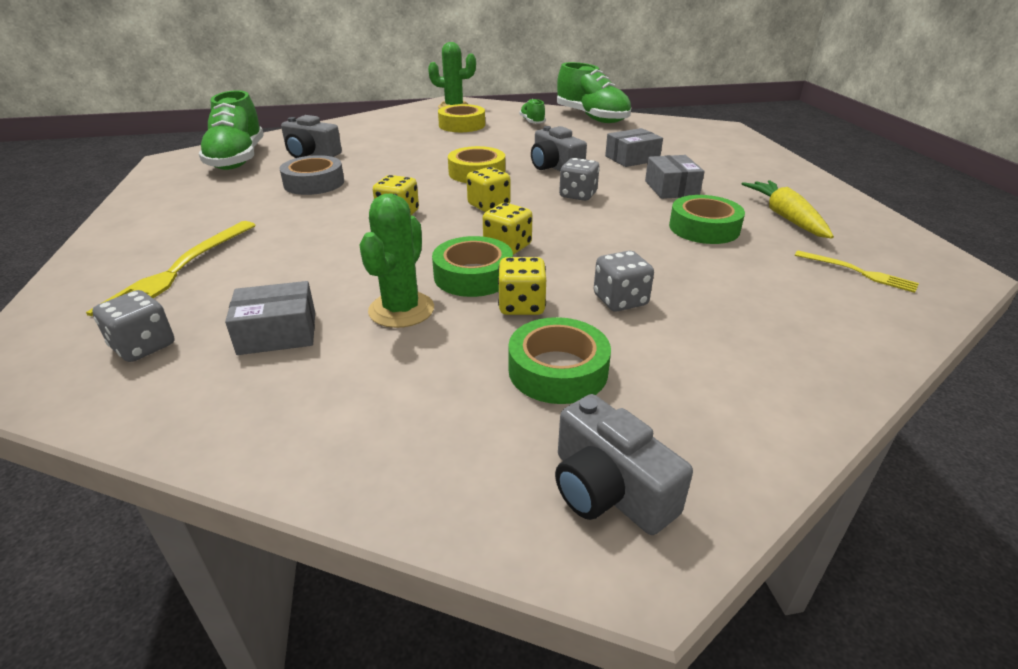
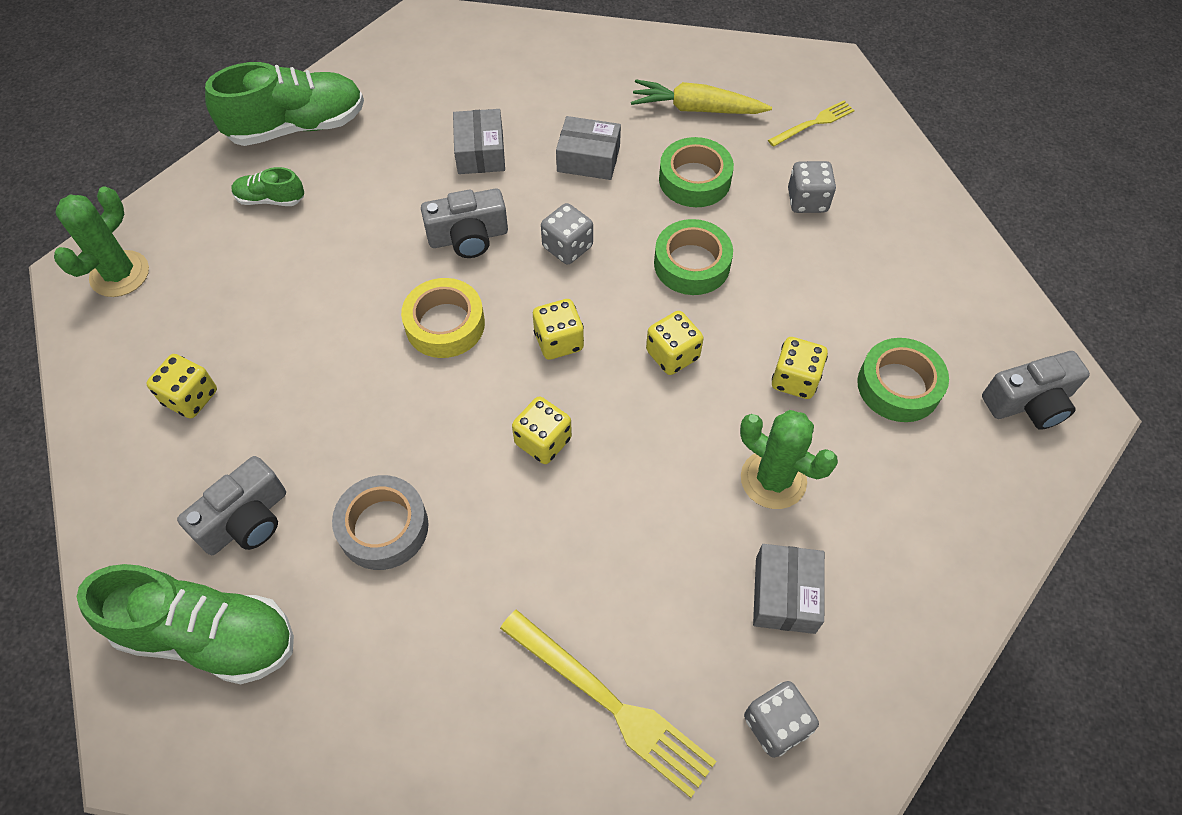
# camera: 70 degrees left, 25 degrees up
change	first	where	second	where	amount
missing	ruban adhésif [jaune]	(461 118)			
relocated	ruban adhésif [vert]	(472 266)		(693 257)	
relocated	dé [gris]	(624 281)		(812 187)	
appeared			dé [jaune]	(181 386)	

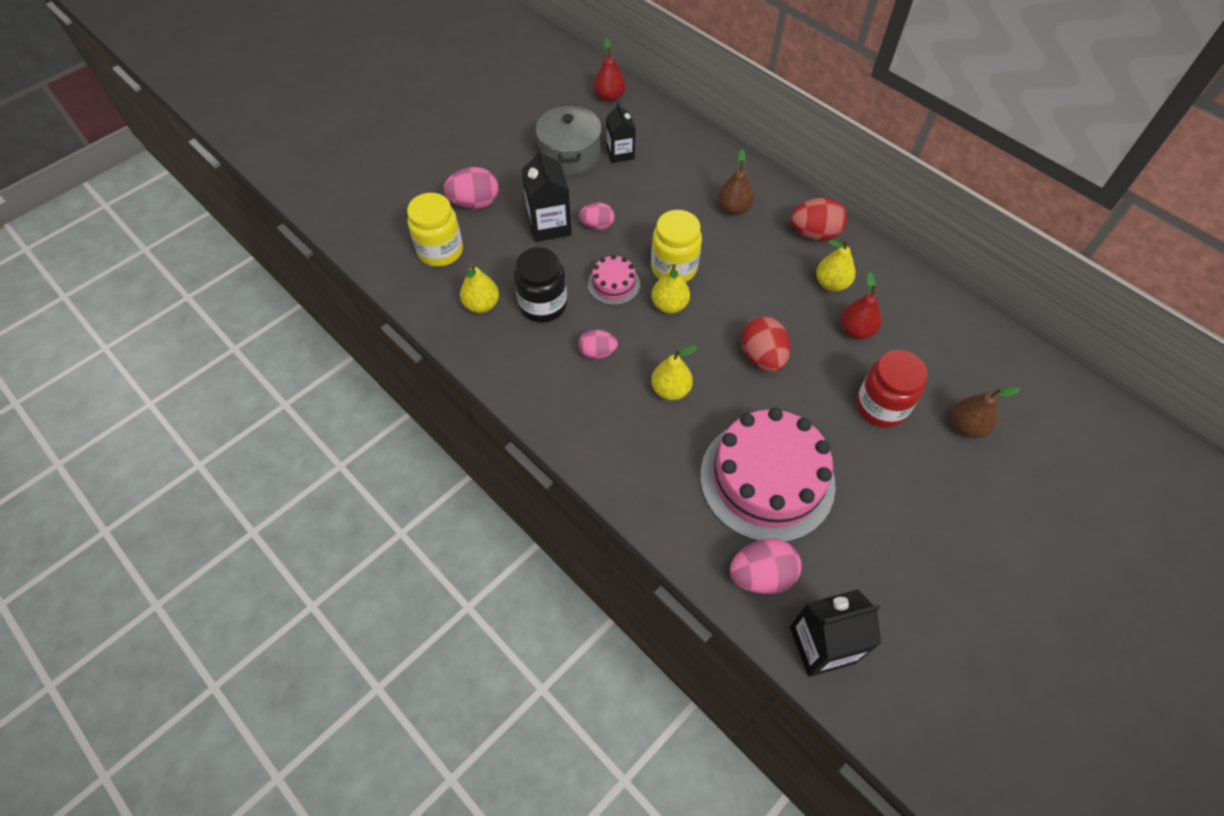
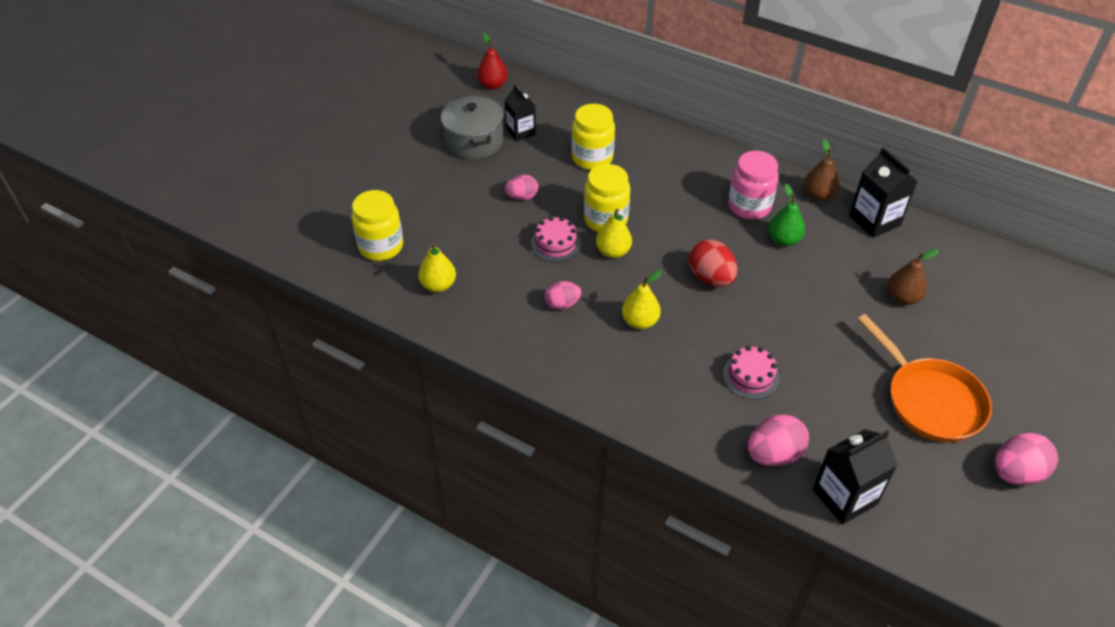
# camera: 15 degrees left, 10 degrees down
change	first	where	second	where	amount
relocated	brique de lait [noir]	(547 194)		(883 192)	
relocated	poire [marron]	(736 182)		(821 170)	
relocated	œuf [rose]	(471 188)		(1026 459)	
missing	œuf [rouge]	(819 219)			
exchanged	poire [jaune]	(835 265)	bocal [rose]	(753 185)	
missing	bocal [noir]	(540 285)			
colour	poire [rouge]	(861 305)	poire [vert]	(786 215)	
missing	bocal [rouge]	(892 389)			
size	gâteau [rose]	(768 475)		(751 372)	x0.45
appeared			bocal [jaune]	(593 137)	
appeared			poêle [orange]	(924 378)	

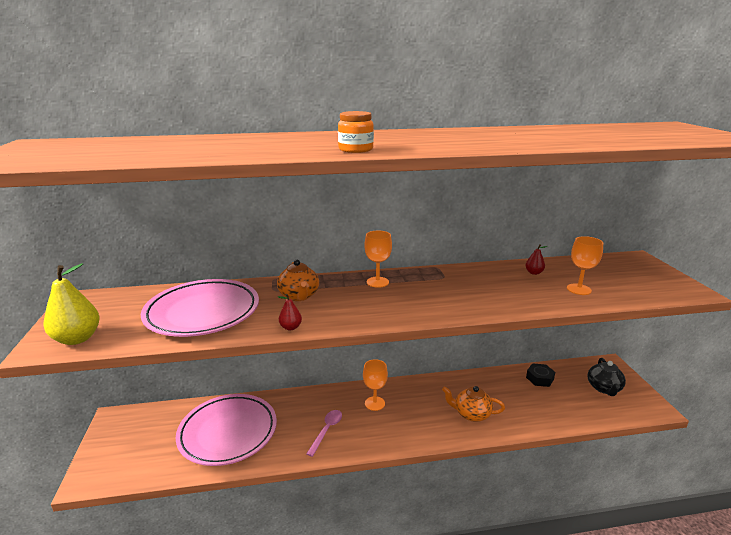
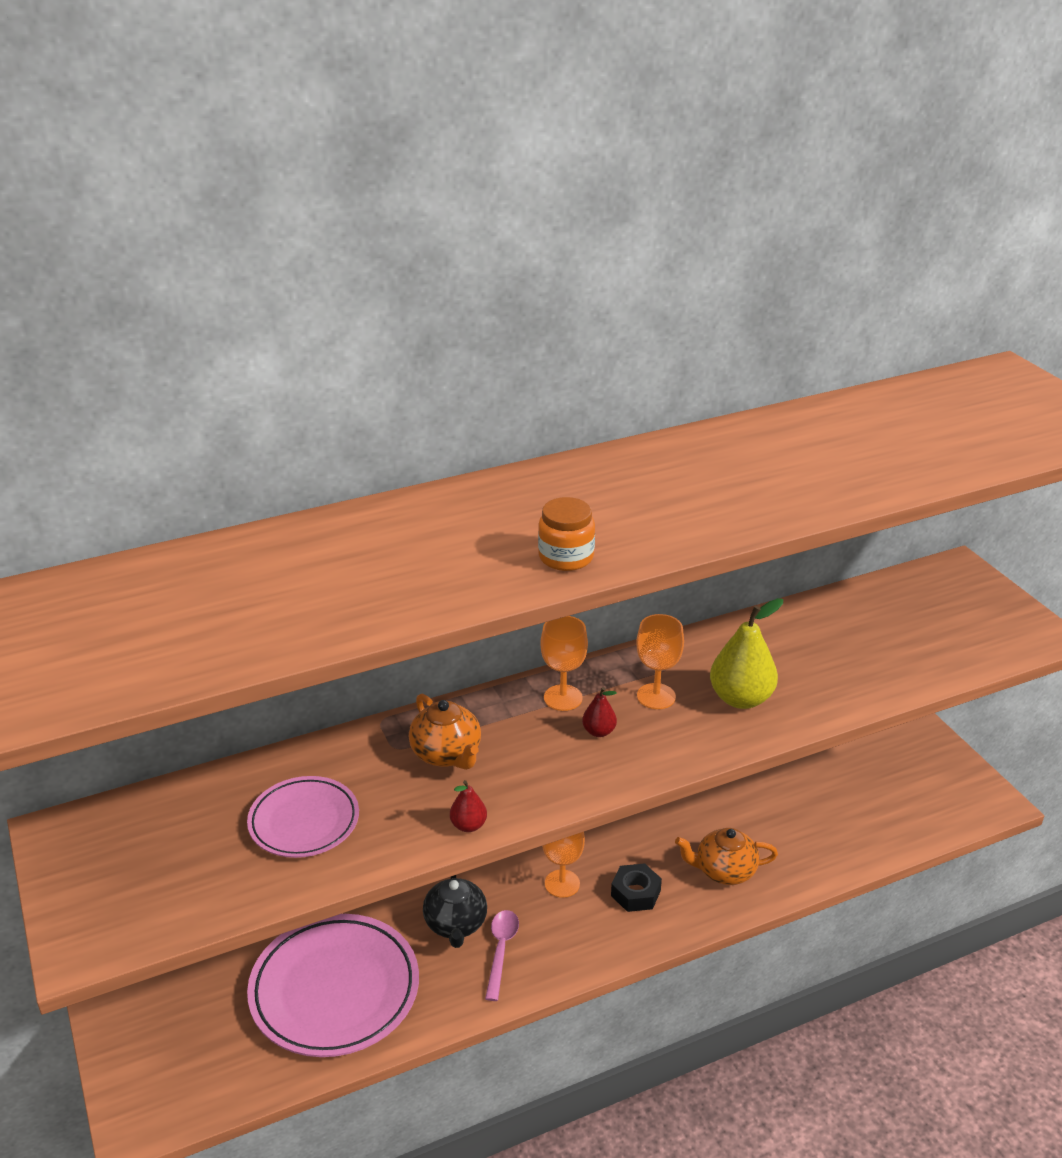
# camera: 15 degrees left, 10 degrees up
change	first	where	second	where	amount
relocated	verre à pied [orange]	(585 265)		(660 661)	
relocated	poire [rouge]	(536 259)		(599 712)	
relocated	poire [jaune]	(71 304)		(746 653)	
size	assiette [rose]	(200 308)		(303 817)	x0.58
relocated	théière [noir]	(606 377)		(455 911)	
relocated	écrou [noir]	(540 375)		(636 887)	

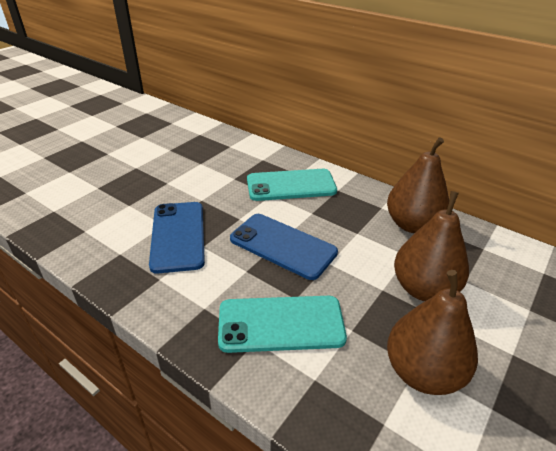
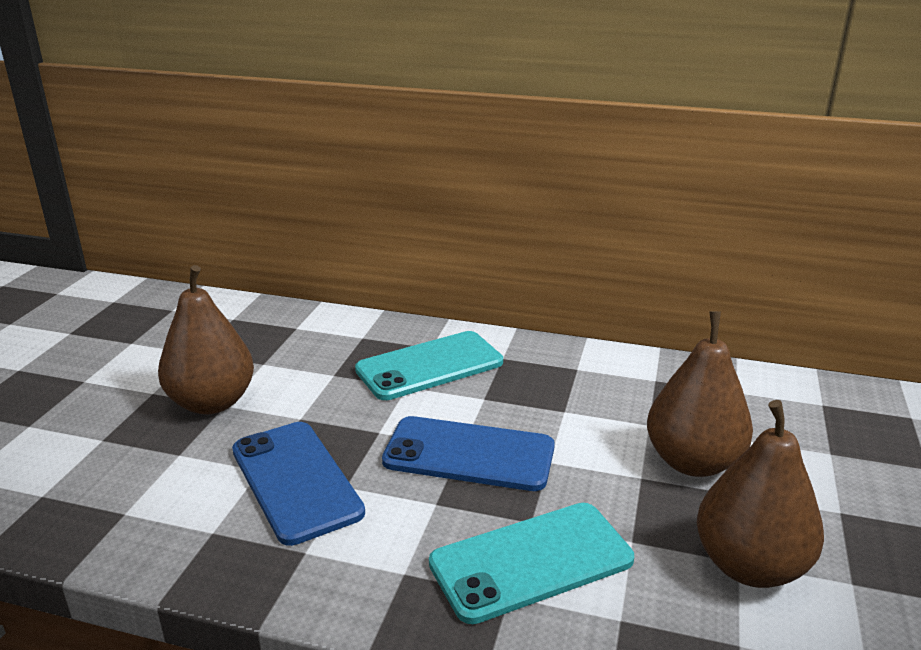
# camera: 20 degrees left, 10 degrees down
change	first	where	second	where	amount
relocated	poire [marron]	(418 185)		(206 340)	

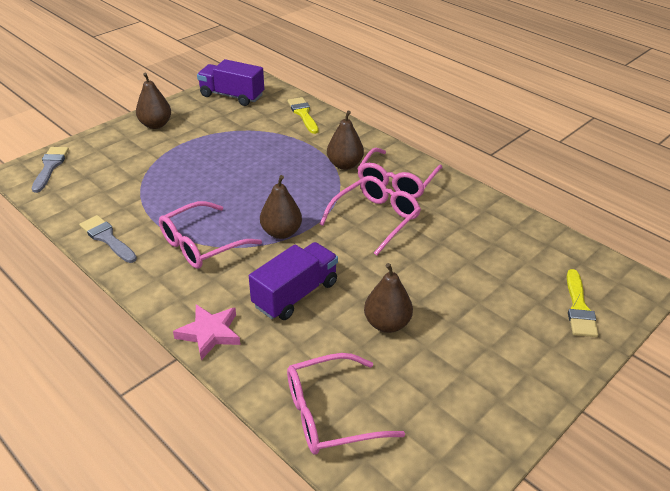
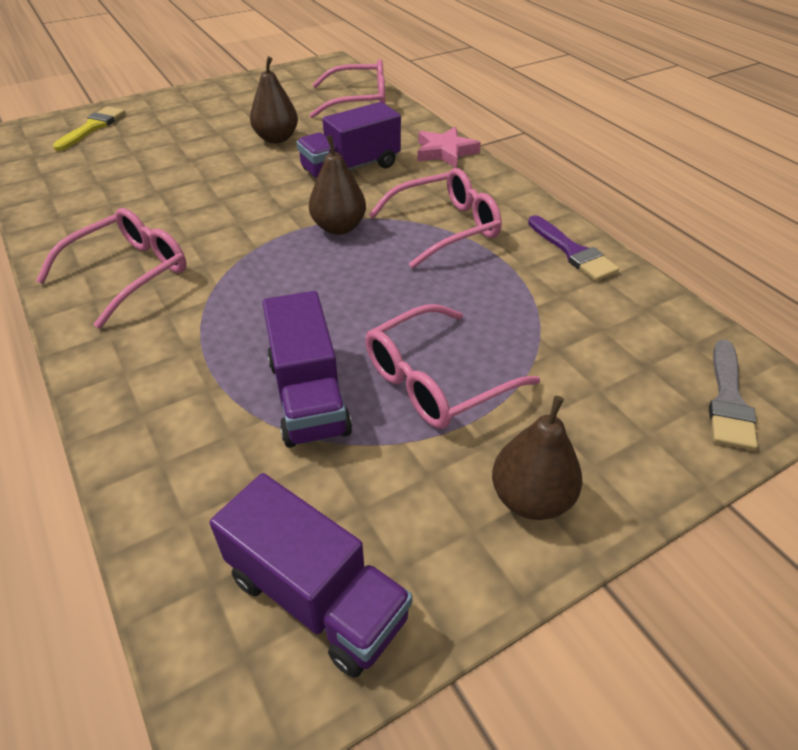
# camera: 165 degrees left, 5 degrees up
change	first	where	second	where	amount
missing	pinceau [jaune]	(303 115)			
missing	poire [marron]	(345 140)			
relocated	lunettes [rose]	(370 216)		(452 366)	
colour	pinceau [gris]	(108 239)	pinceau [violet]	(573 248)	
appeared			camion [violet]	(307 369)	

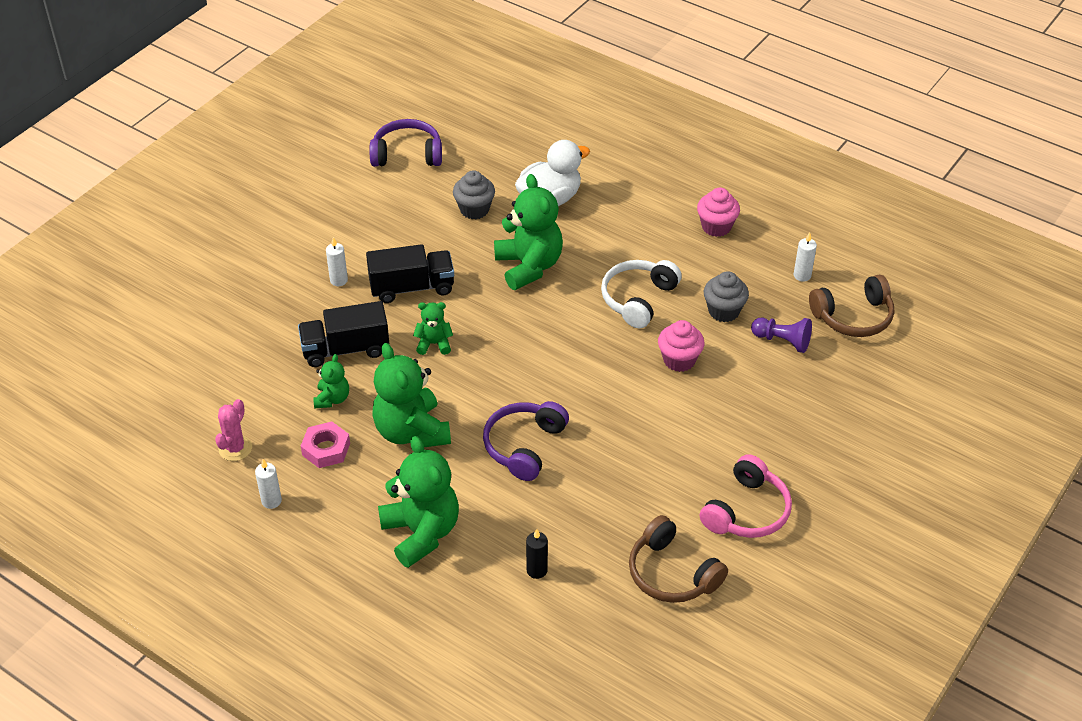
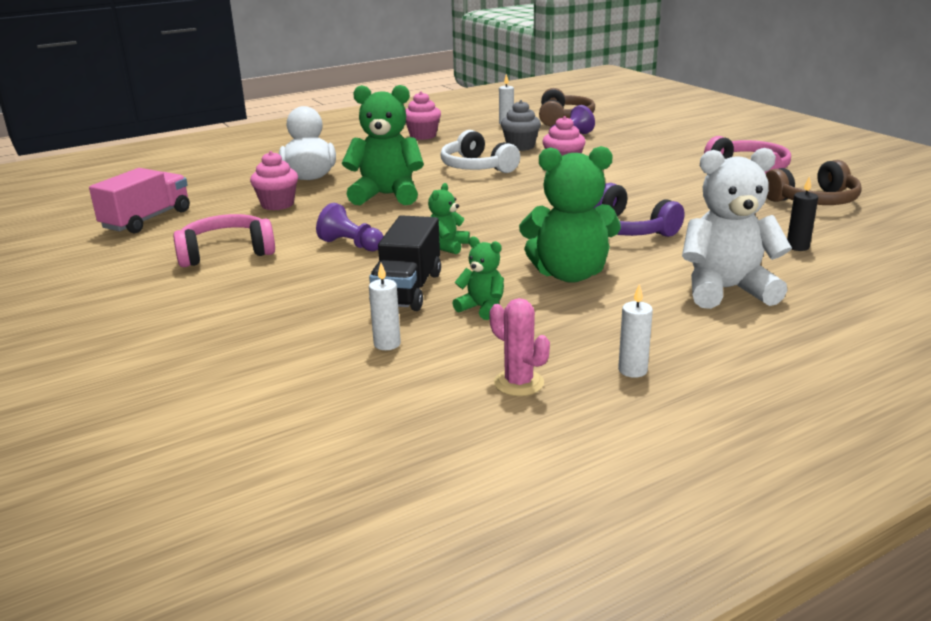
# camera: 65 degrees left, 20 degrees down
change	first	where	second	where	amount
exchanged	casque audio [violet]	(405 143)	camion [rose]	(139 200)	
colour	muffin [gris]	(474 194)	muffin [rose]	(274 180)	
relocated	bougie [blanc]	(337 261)		(385 306)	
exchanged	camion [noir]	(410 273)	pion [violet]	(350 227)	
missing	écrou [rose]	(325 445)			
colour	ours en peluche [vert]	(418 502)	ours en peluche [blanc]	(737 228)	
appeared			casque audio [rose]	(224 240)	

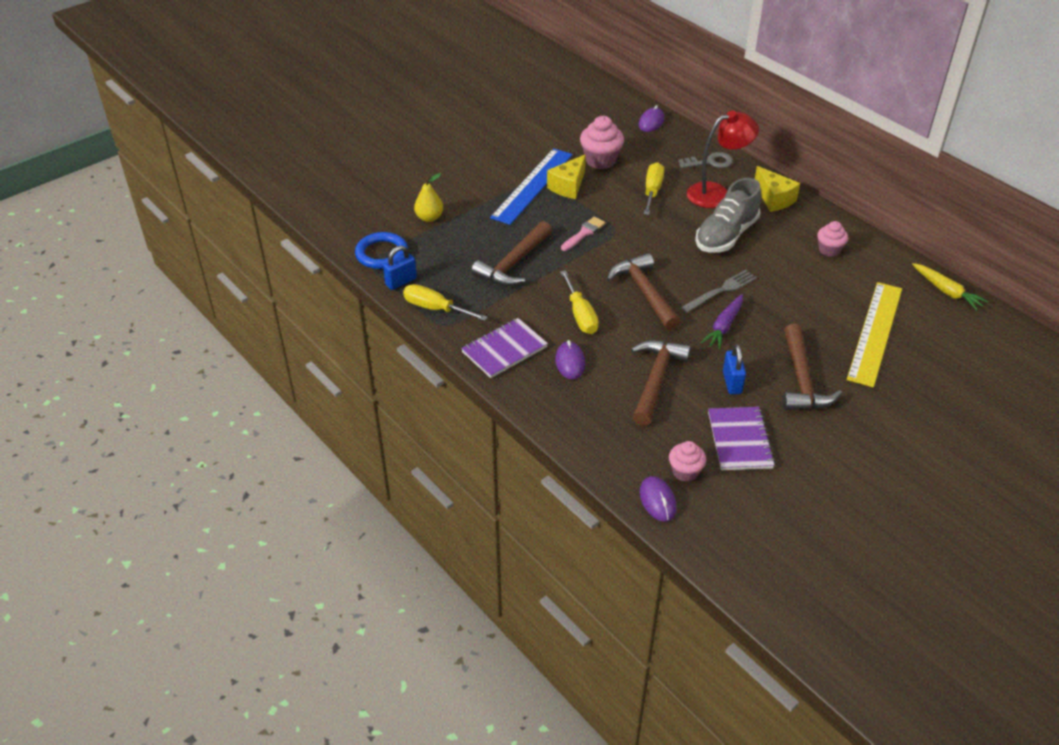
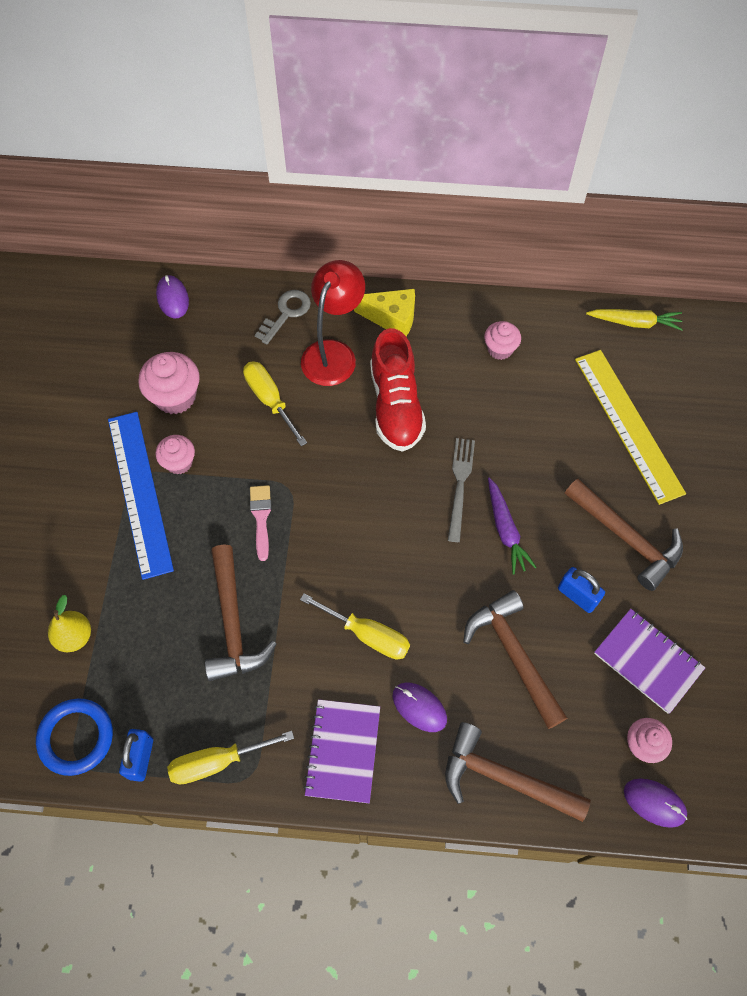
# camera: 45 degrees left, 20 degrees up
change	first	where	second	where	amount
exchanged	fromage [jaune]	(566 176)	muffin [rose]	(175 455)	
colour	chaussure [gris]	(728 215)	chaussure [rouge]	(398 390)	
relocated	marteau [marron]	(644 291)		(518 772)	

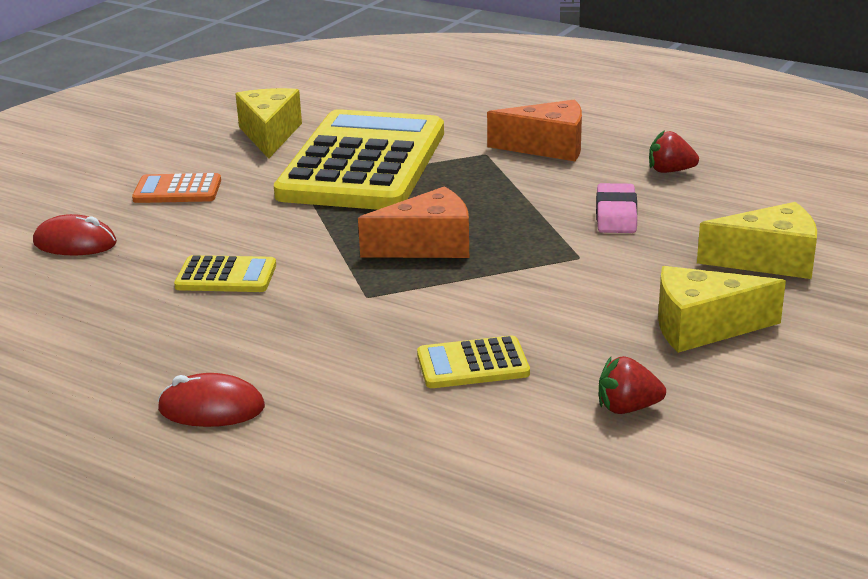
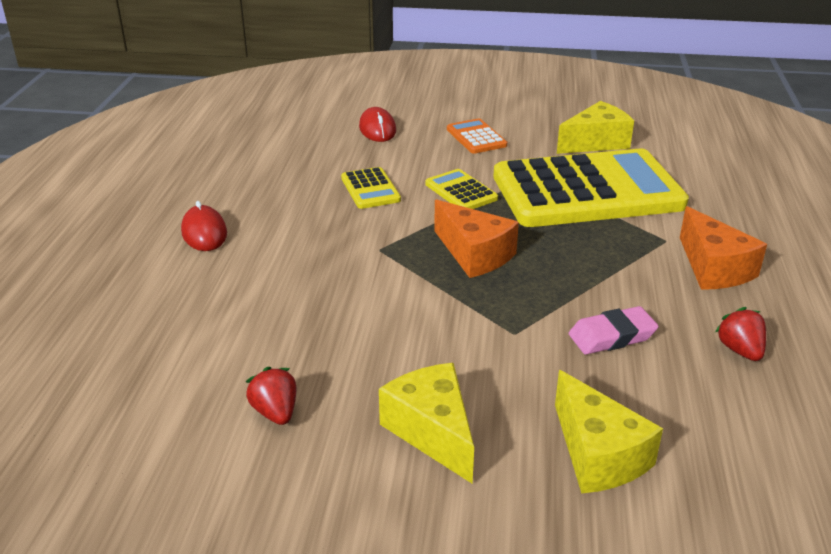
# camera: 65 degrees right, 5 degrees up
change	first	where	second	where	amount
relocated	calculatrice [jaune]	(473 361)		(462 189)	

